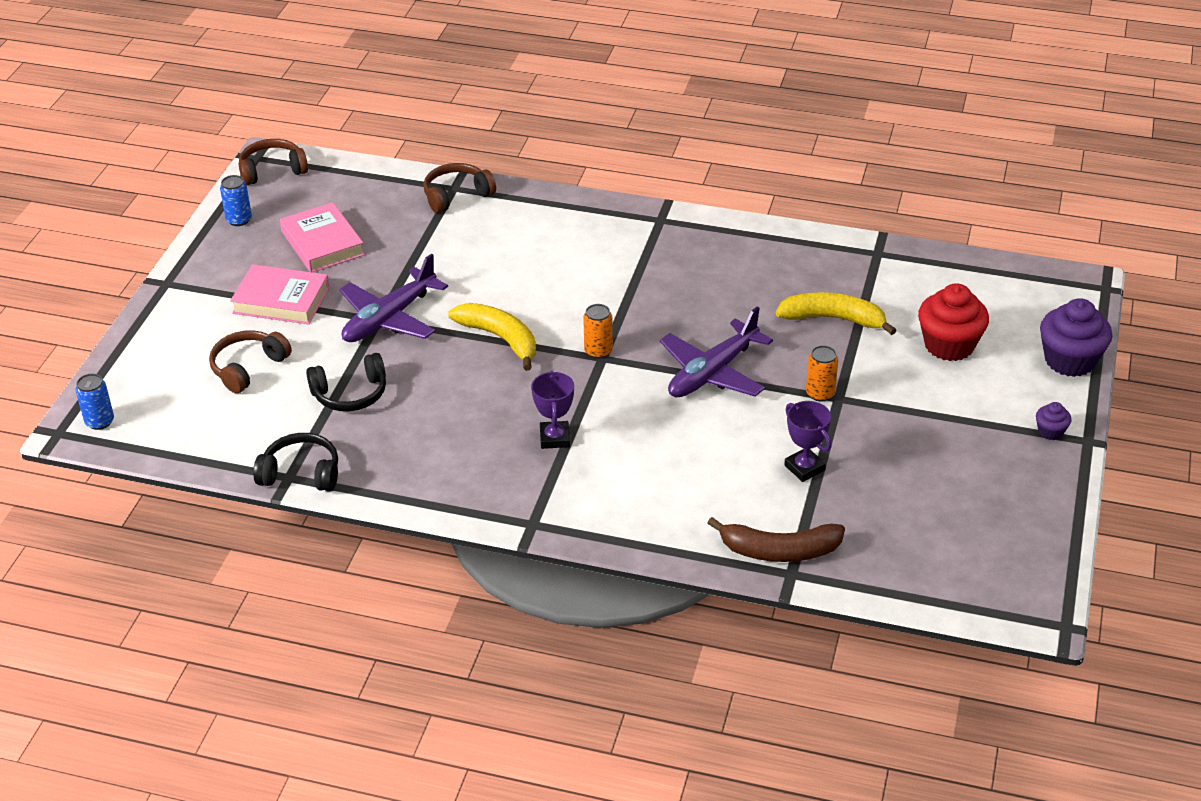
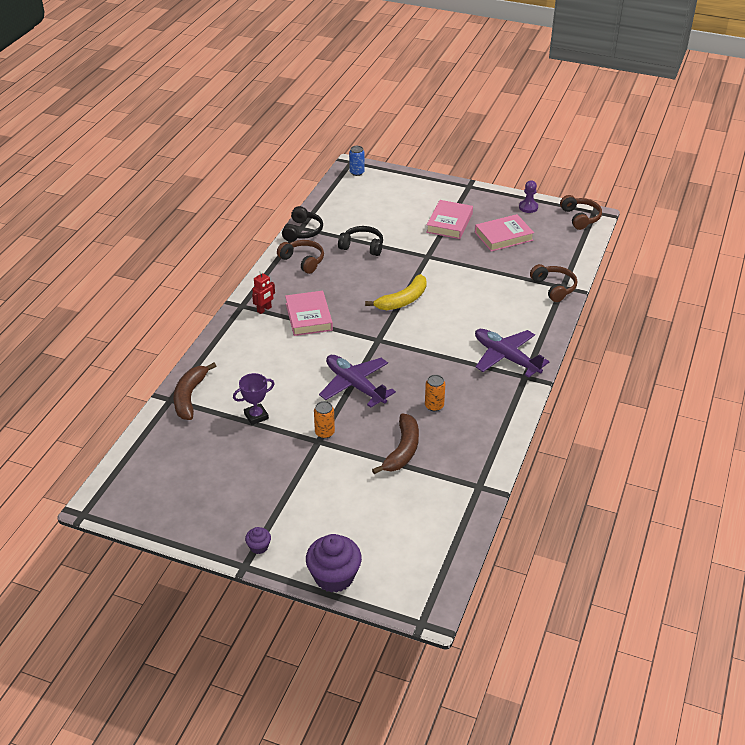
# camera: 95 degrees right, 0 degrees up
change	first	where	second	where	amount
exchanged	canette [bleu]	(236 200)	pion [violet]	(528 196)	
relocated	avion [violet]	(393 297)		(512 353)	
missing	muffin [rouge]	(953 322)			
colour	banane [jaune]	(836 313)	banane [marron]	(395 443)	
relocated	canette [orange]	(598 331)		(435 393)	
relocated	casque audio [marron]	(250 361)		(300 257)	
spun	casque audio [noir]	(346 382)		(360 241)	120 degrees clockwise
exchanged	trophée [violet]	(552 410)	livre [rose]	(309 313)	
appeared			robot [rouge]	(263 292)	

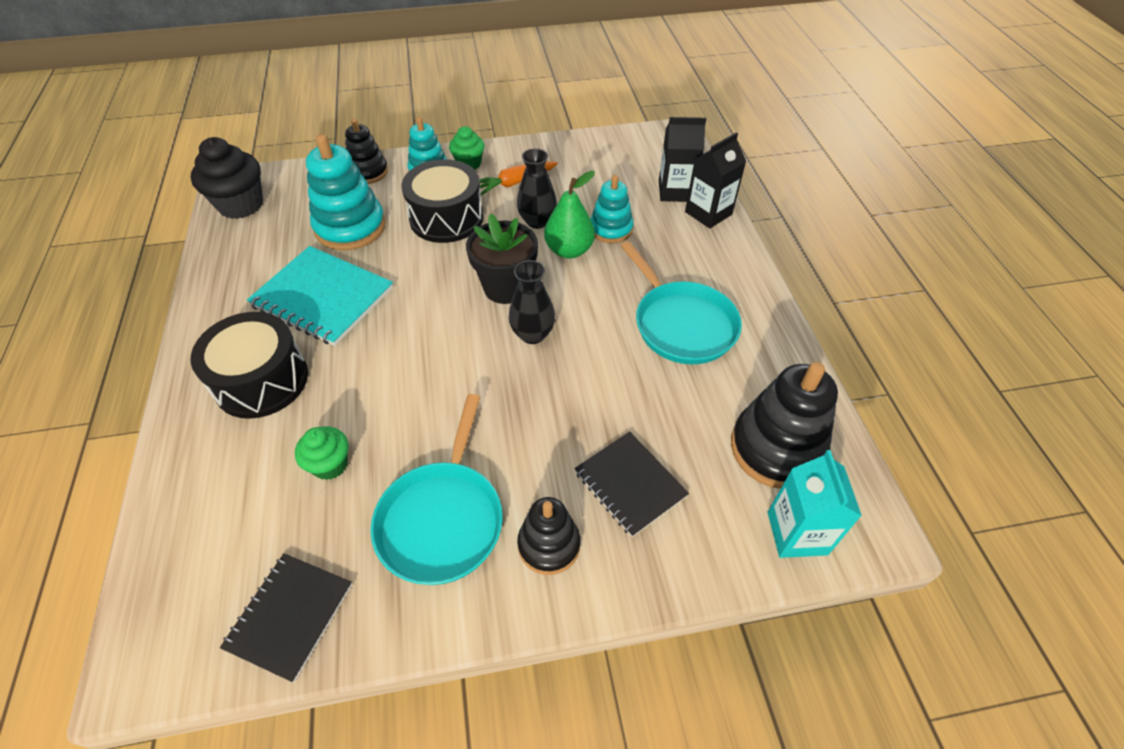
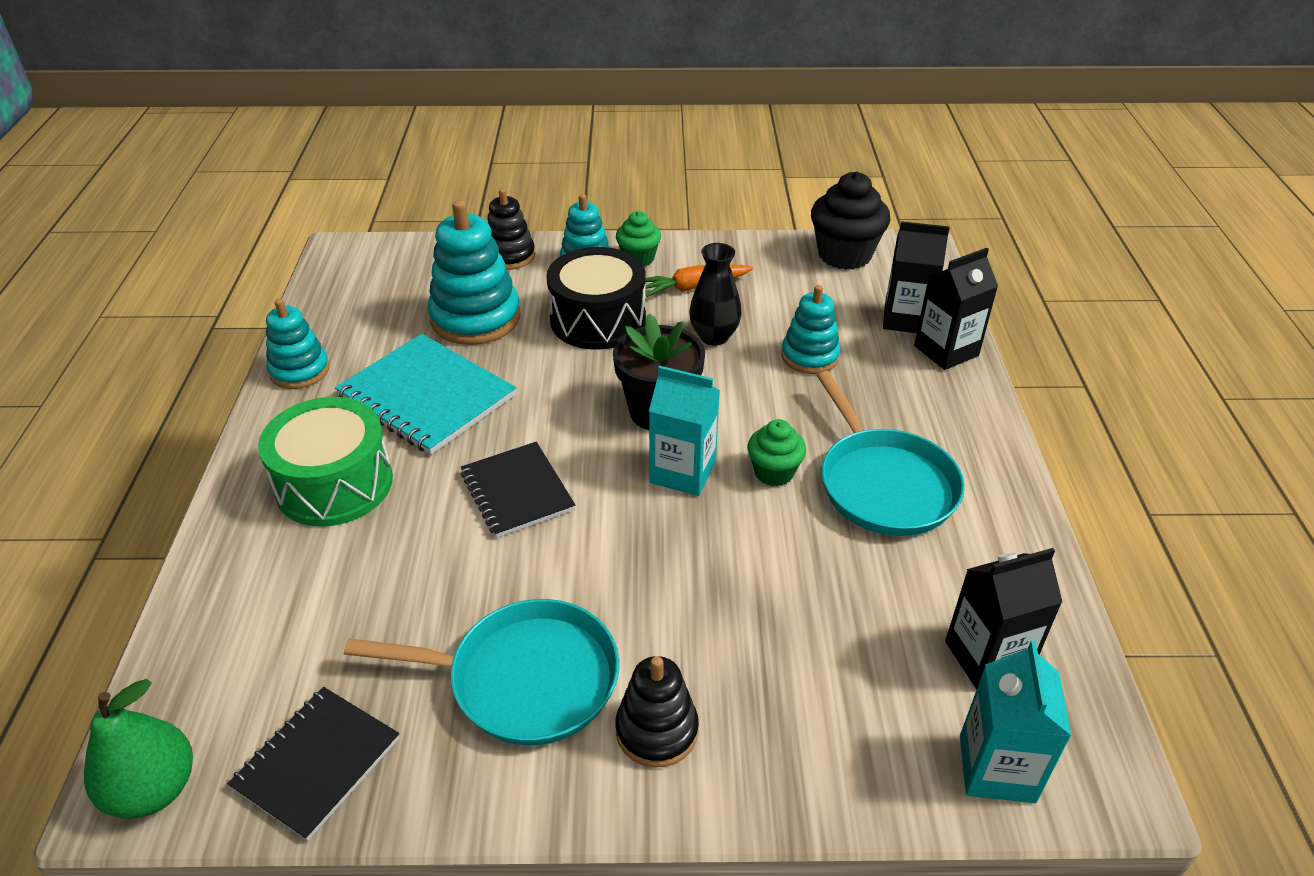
# camera: 10 degrees right, 10 degrees down
change	first	where	second	where	amount
relocated	muffin [noir]	(227 178)		(850 220)	
relocated	poire [vert]	(569 214)		(138 749)	
exchanged	vase [noir]	(532 302)	brique de lait [turquoise]	(684 431)	
colour	tambour [noir]	(249 365)	tambour [vert]	(325 462)	
exchanged	jouet à empiler [noir]	(784 425)	brique de lait [noir]	(1004 618)	
spun	poêle [turquoise]	(437 489)		(481 672)	105 degrees counterclockwise
relocated	muffin [vert]	(321 453)		(776 452)	
relocated	carnet [noir]	(631 484)		(518 490)	
appeared			jouet à empiler [turquoise]	(298 344)	

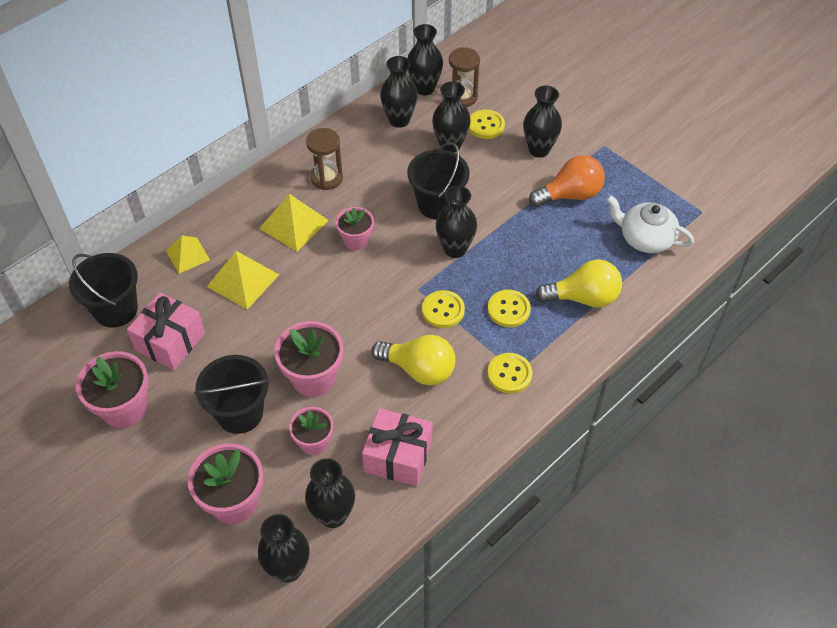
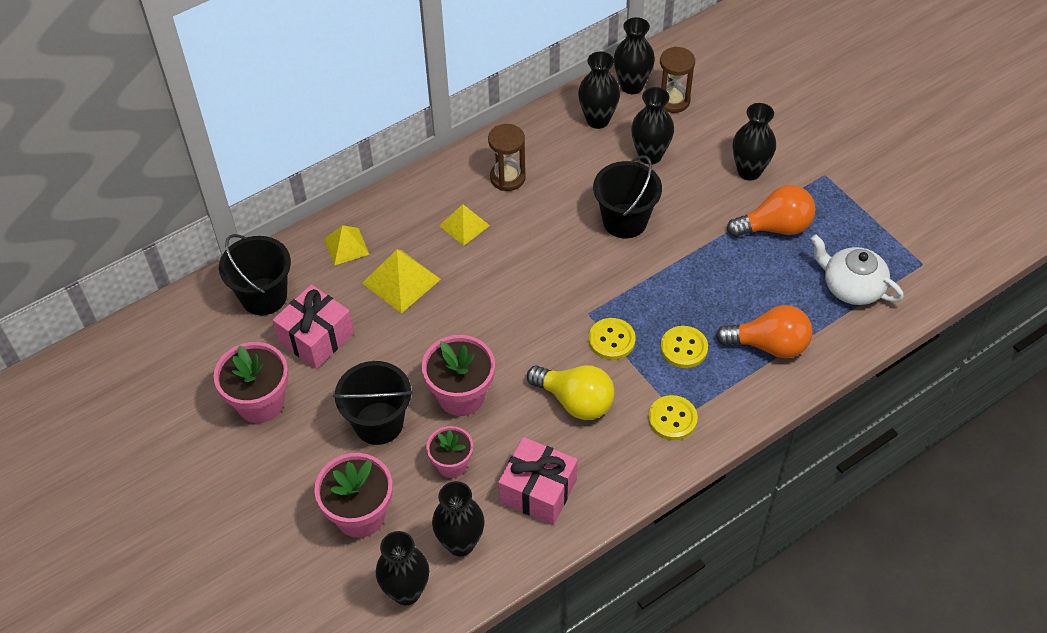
# camera: 10 degrees right, 0 degrees up
change	first	where	second	where	amount
missing	bouton [jaune]	(487 124)			
missing	vase [noir]	(456 222)			
size	pyramide [jaune]	(294 222)		(464 225)	x0.67
missing	pot de fleurs [rose]	(355 228)			
colour	ampoule [jaune]	(579 283)	ampoule [orange]	(764 331)	

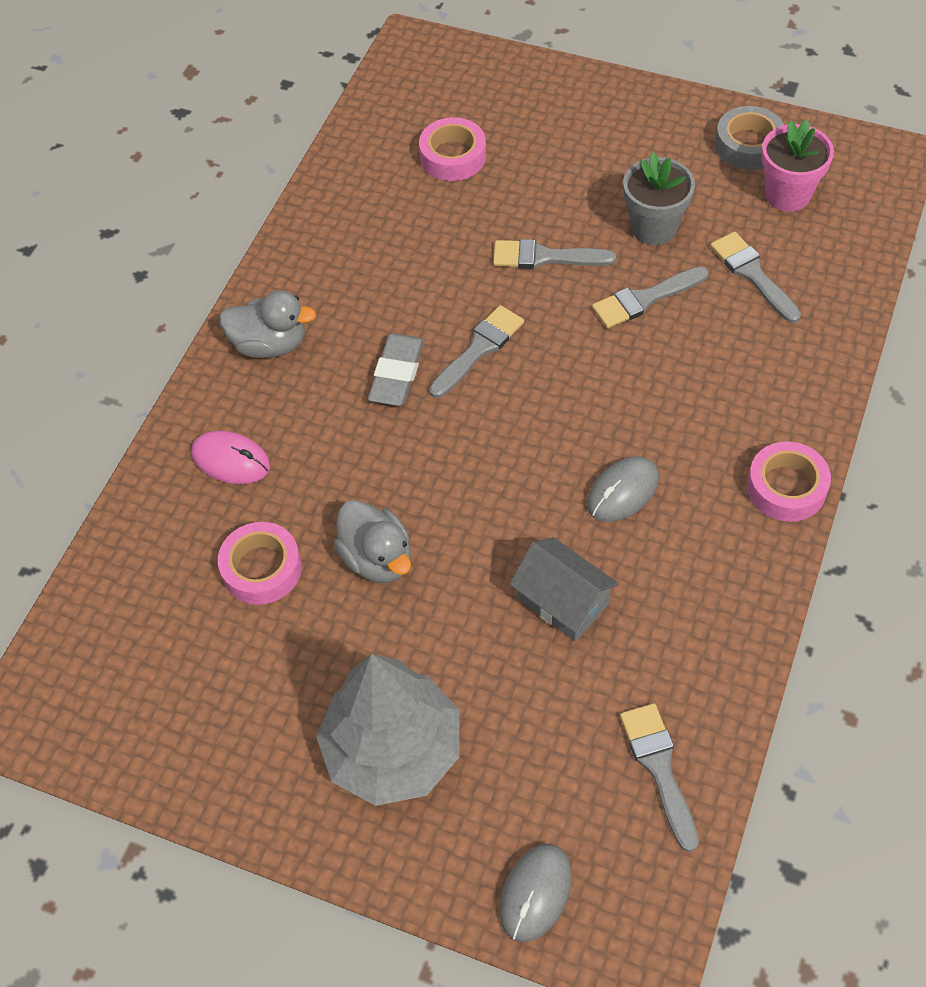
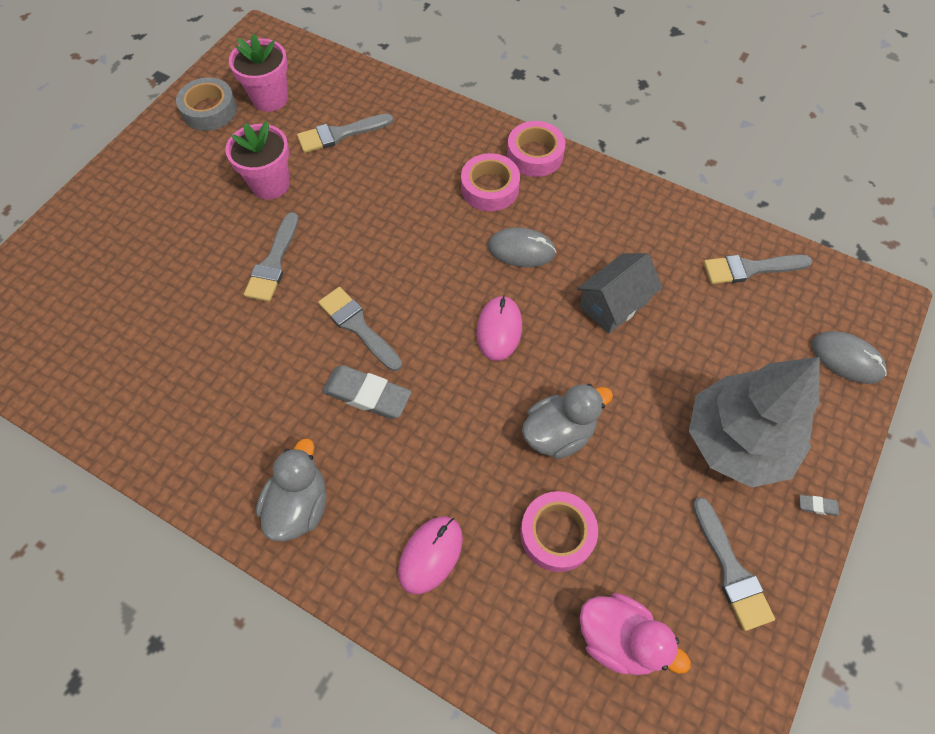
# camera: 85 degrees left, 5 degrees up
change	first	where	second	where	amount
relocated	ruban adhésif [rose]	(452 149)		(490 182)	
colour	pot de fleurs [gris]	(659 199)	pot de fleurs [rose]	(257 160)	
relocated	pinceau [gris]	(650 297)		(734 564)	
spun	souris [gris]	(623 489)		(522 247)	45 degrees counterclockwise
appeared			souris [rose]	(499 328)	
appeared			gomme [gris]	(819 505)	
appeared			canard [rose]	(635 634)	

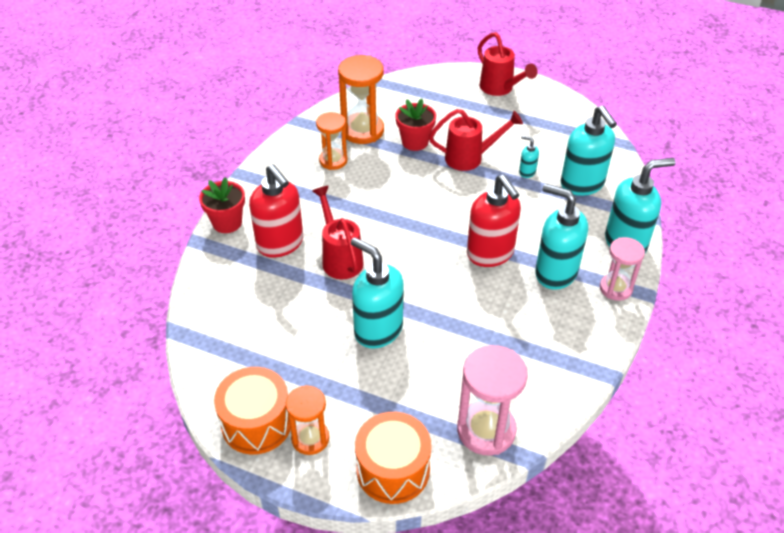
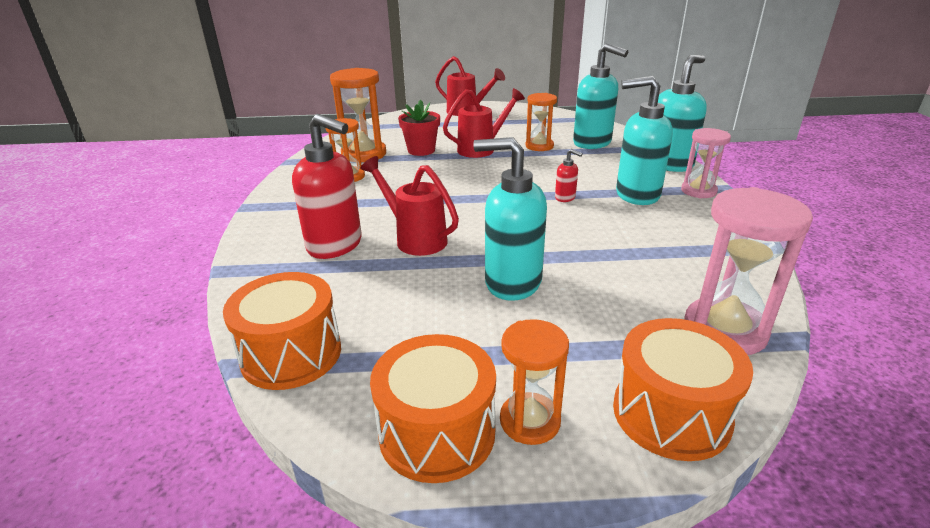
# camera: 25 degrees left, 15 degrees down
change	first	where	second	where	amount
exchanged	distributeur de savon [turquoise]	(529 157)	sablier [orange]	(541 122)	
size	distributeur de savon [rouge]	(494 221)		(569 175)	x0.44
missing	pot de fleurs [rouge]	(222 205)			
appeared			tambour [orange]	(282 331)	

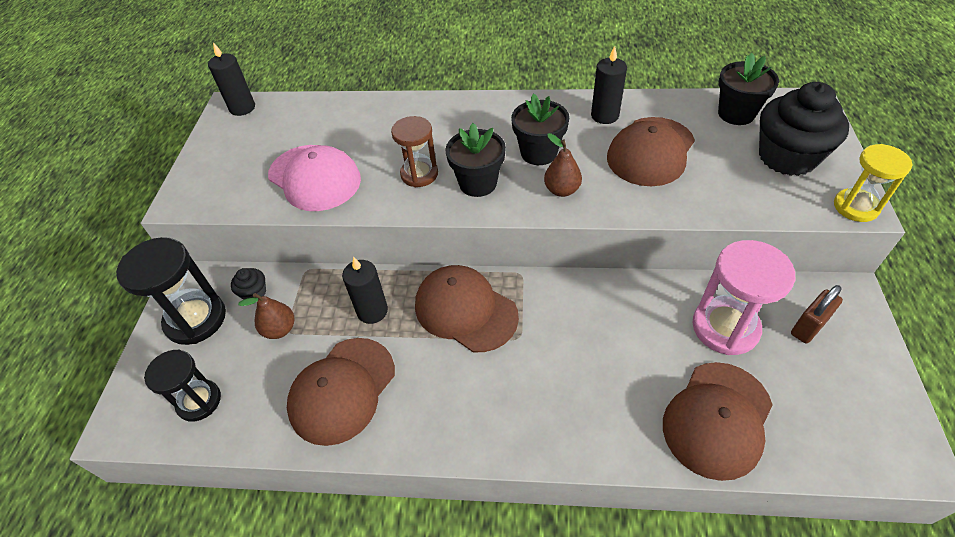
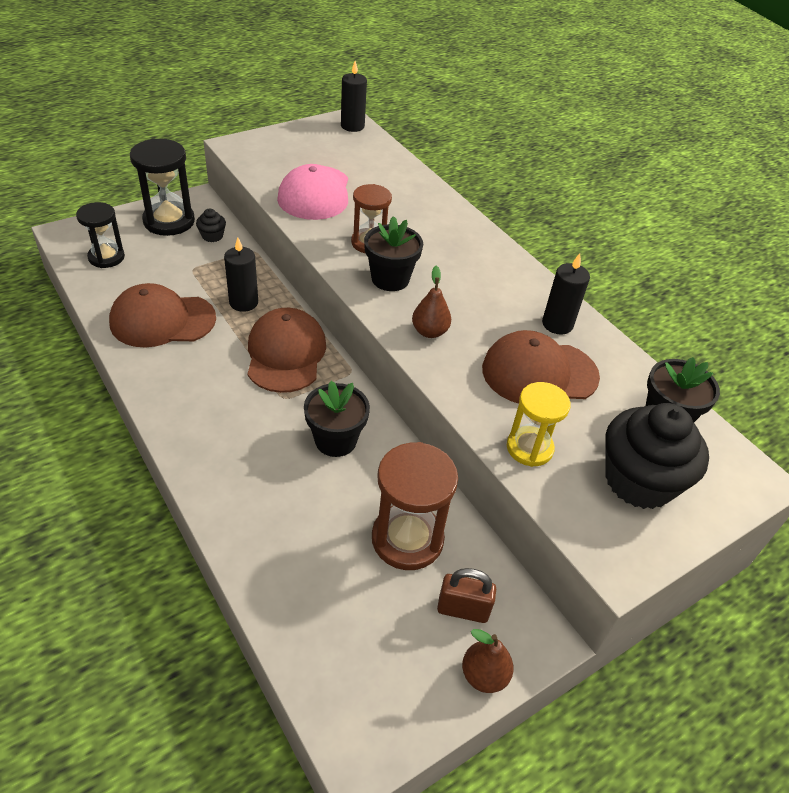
# camera: 45 degrees right, 5 degrees down
change	first	where	second	where	amount
relocated	pot de fleurs [noir]	(540 129)		(337 419)	
relocated	sablier [jaune]	(873 183)		(539 424)	
colour	sablier [rose]	(743 297)	sablier [marron]	(415 506)	
relocated	poire [marron]	(266 316)		(488 661)	
missing	casquette [marron]	(718 421)			

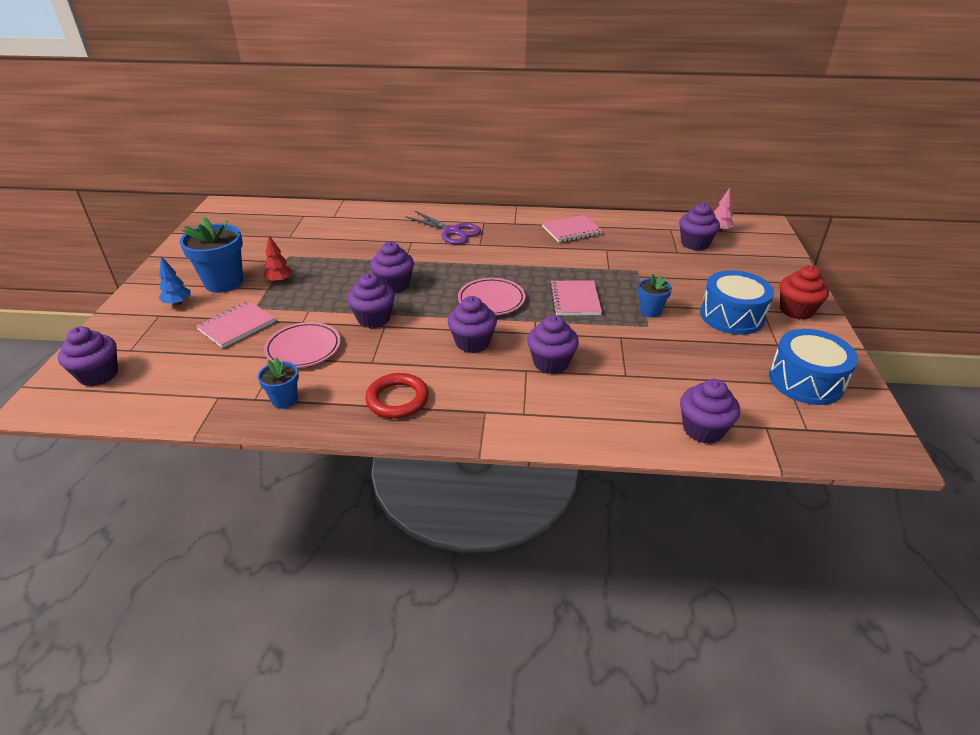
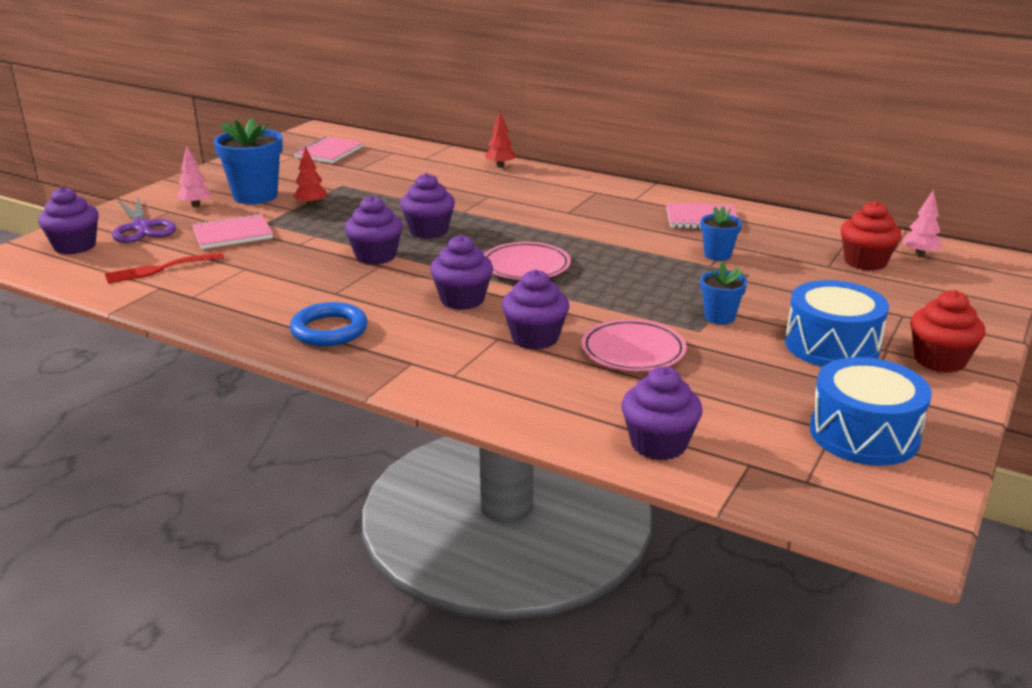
# camera: 25 degrees right, 10 degrees down
change	first	where	second	where	amount
colour	muffin [violet]	(699 226)	muffin [rouge]	(871 236)	
relocated	ciseaux [violet]	(443 227)		(144 219)	
colour	arbre [bleu]	(175 281)	arbre [rose]	(194 176)	
relocated	carnet [rose]	(576 297)		(329 149)	
relocated	assiette [rose]	(302 345)		(633 345)	
relocated	pot de fleurs [bleu]	(278 383)		(721 233)	
colour	anneau [rouge]	(397 396)	anneau [bleu]	(329 324)	
appeared			arbre [rouge]	(500 140)	
appeared			fourchette [rouge]	(164 268)	

